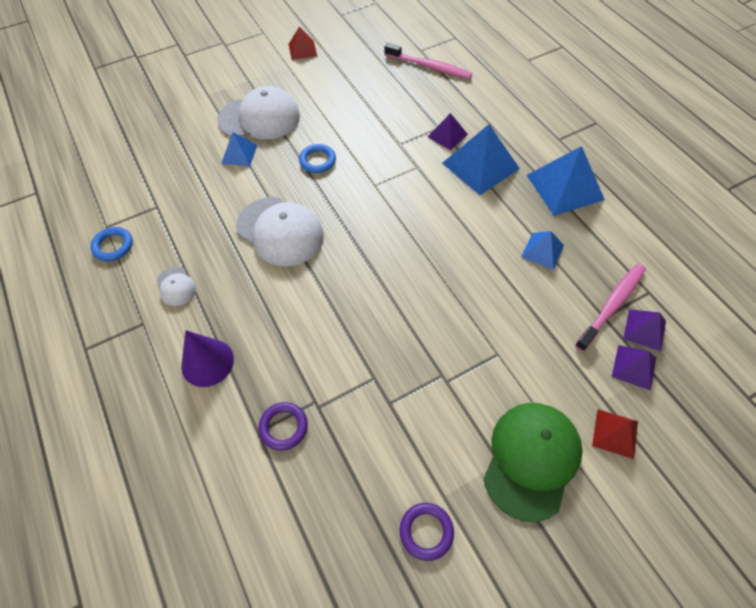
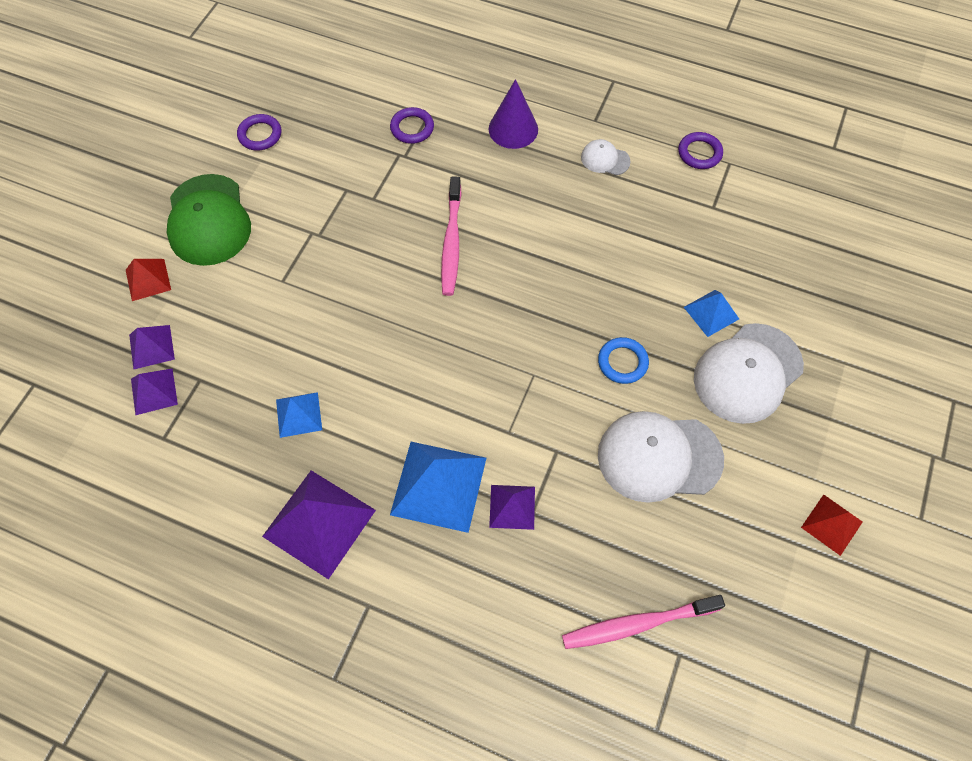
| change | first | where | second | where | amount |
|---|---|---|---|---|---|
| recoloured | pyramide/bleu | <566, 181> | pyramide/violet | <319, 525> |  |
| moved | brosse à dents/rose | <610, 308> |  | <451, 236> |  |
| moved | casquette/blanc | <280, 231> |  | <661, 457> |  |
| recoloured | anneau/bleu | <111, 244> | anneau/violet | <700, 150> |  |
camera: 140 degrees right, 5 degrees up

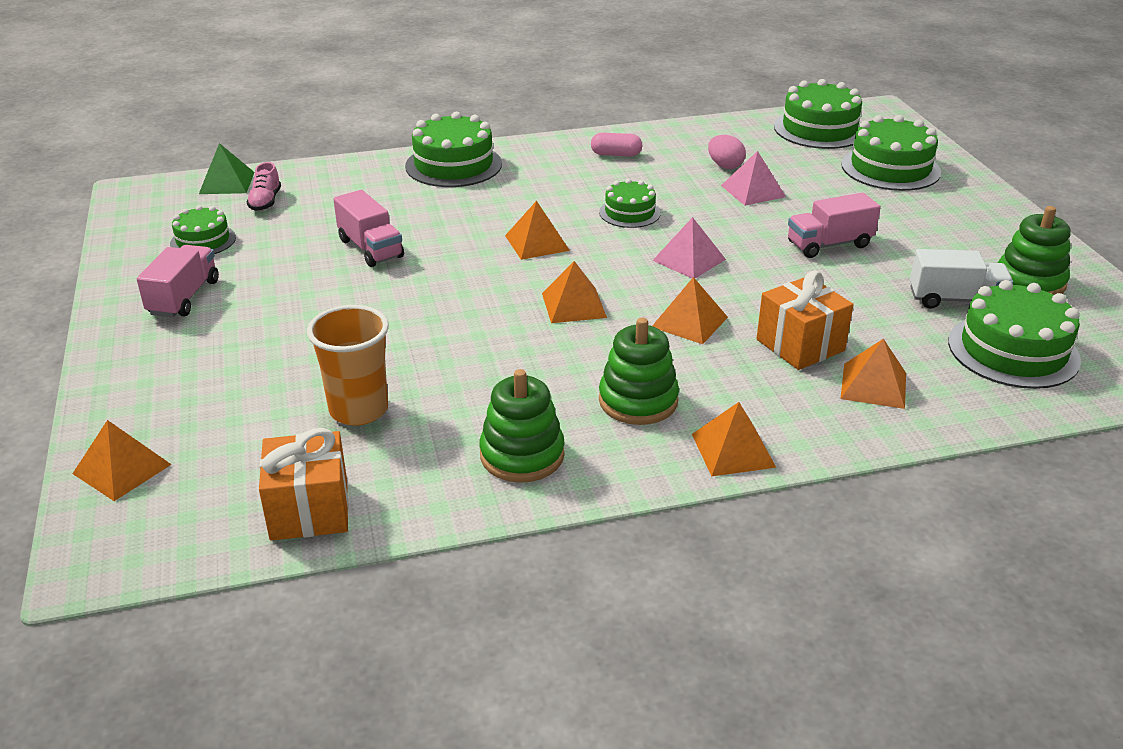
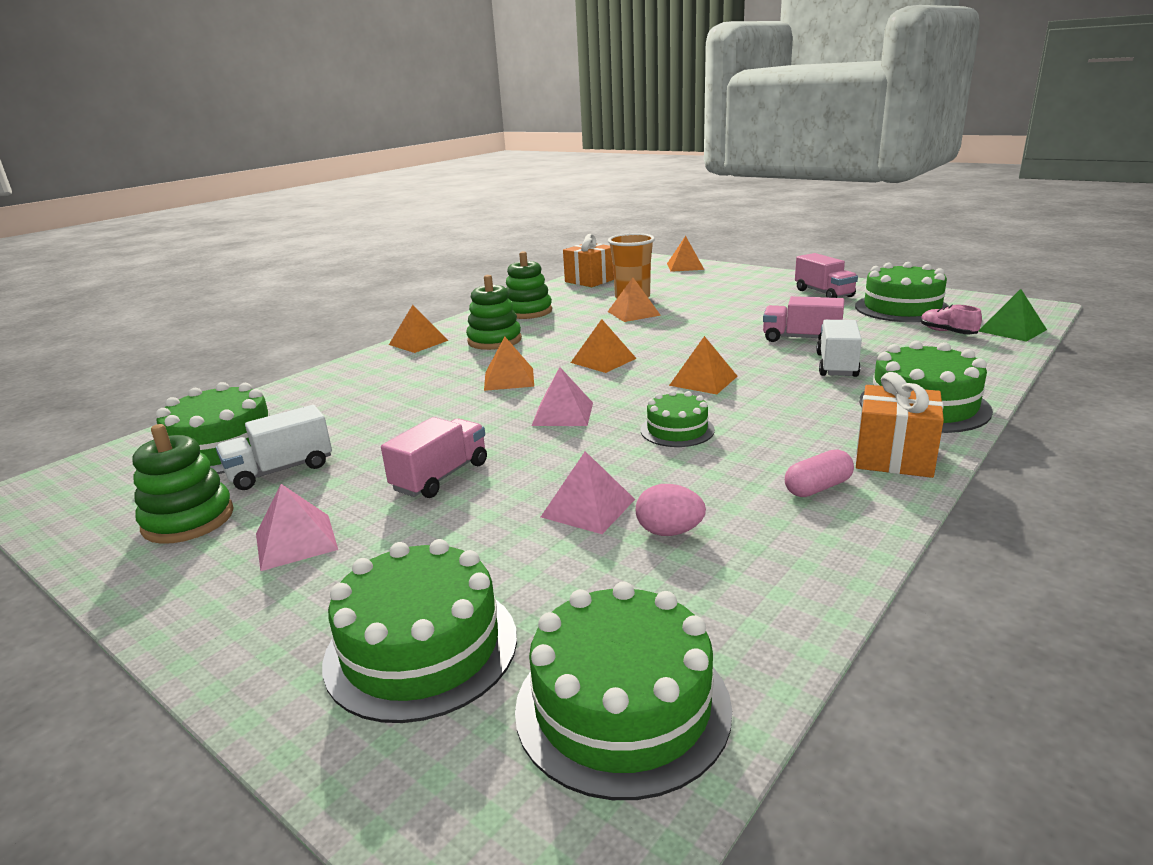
| change | first | where | second | where | amount |
|---|---|---|---|---|---|
| added |  |  | pyramide/rose | <297, 527> |  |
| moved | pyramide/orange | <873, 374> |  | <634, 300> |  |
| added |  |  | camion/blanc | <839, 348> |  |
| resized | gâteau/vert | <203, 229> |  | <902, 292> | x1.70 |
| moved | cadeau/orange | <805, 320> |  | <900, 425> |  |
camera: 145 degrees right, 10 degrees down

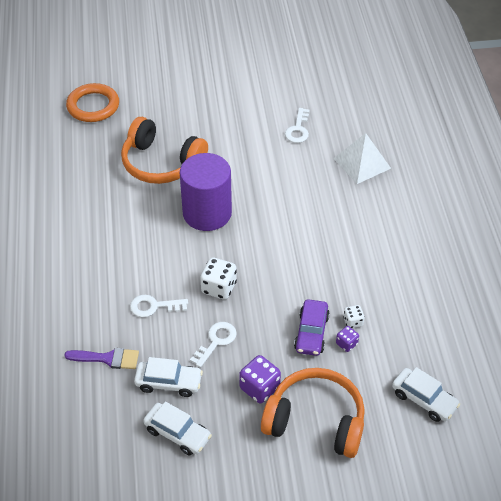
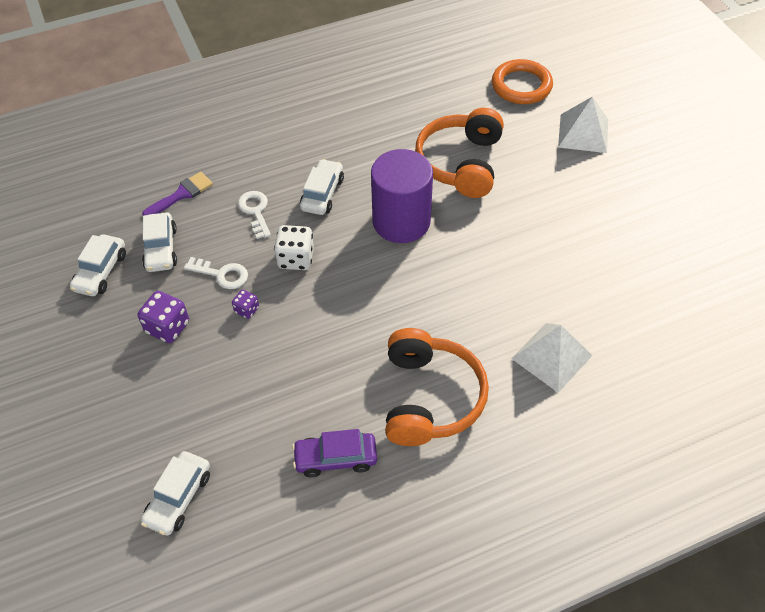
| change | first | where | second | where | amount |
|---|---|---|---|---|---|
| turned | pinceau/violet | <101, 358> |  | <177, 194> | 120 degrees counterclockwise |
| moved | dé/violet | <347, 339> |  | <245, 304> |  |
| moved | voiture/violet | <312, 327> |  | <334, 453> |  |
| added |  |  | voiture/blanc | <322, 187> |  |
| moved | casque audio/orange | <313, 413> |  | <437, 387> |  |
| added |  |  | pyramide/blanc | <583, 124> |  |
| removed | clé/blanc | <297, 125> |  |  |  |
| removed | dé/blanc | <354, 316> |  |  |  |
camera: 75 degrees right, 5 degrees up

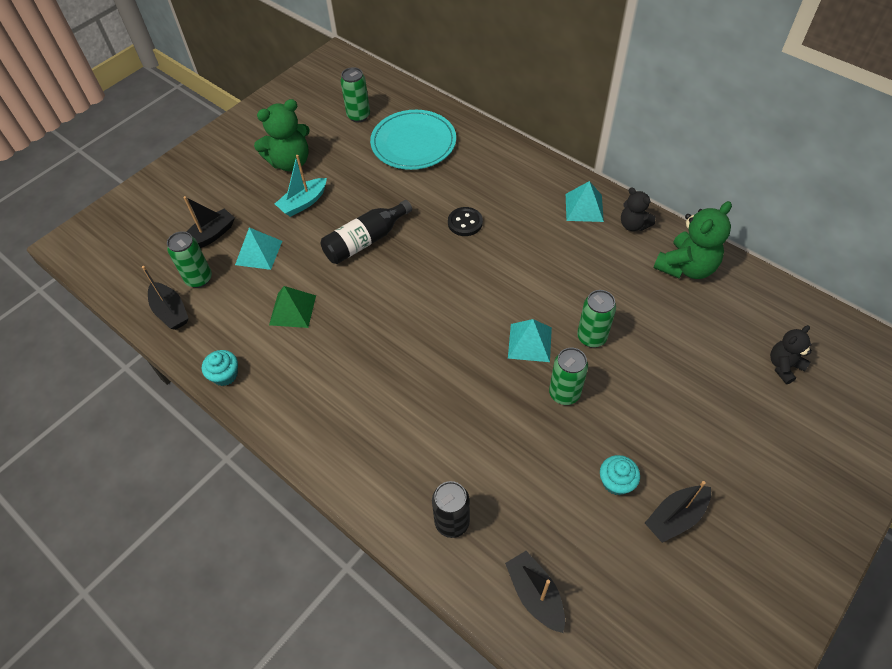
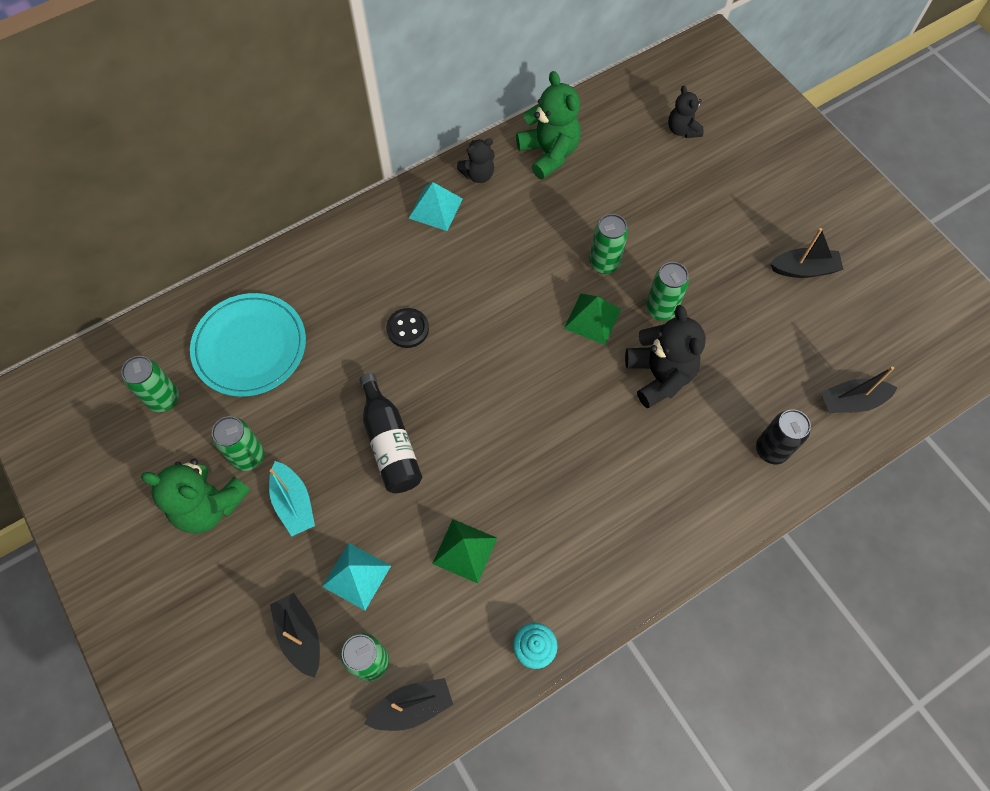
| change | first | where | second | where | amount |
|---|---|---|---|---|---|
| turned | ours en peluche/vert | <282, 135> |  | <195, 496> | 120 degrees clockwise |
| added |  |  | canette/vert | <238, 443> |  |
| recoloured | pyramide/turquoise | <530, 340> | pyramide/vert | <592, 319> |  |
| added |  |  | ours en peluche/noir | <665, 356> |  |
| turned | bateau/noir | <678, 512> |  | <806, 253> | 75 degrees counterclockwise |
| removed | muffin/turquoise | <620, 475> |  |  |  |
camera: 75 degrees left, 10 degrees up

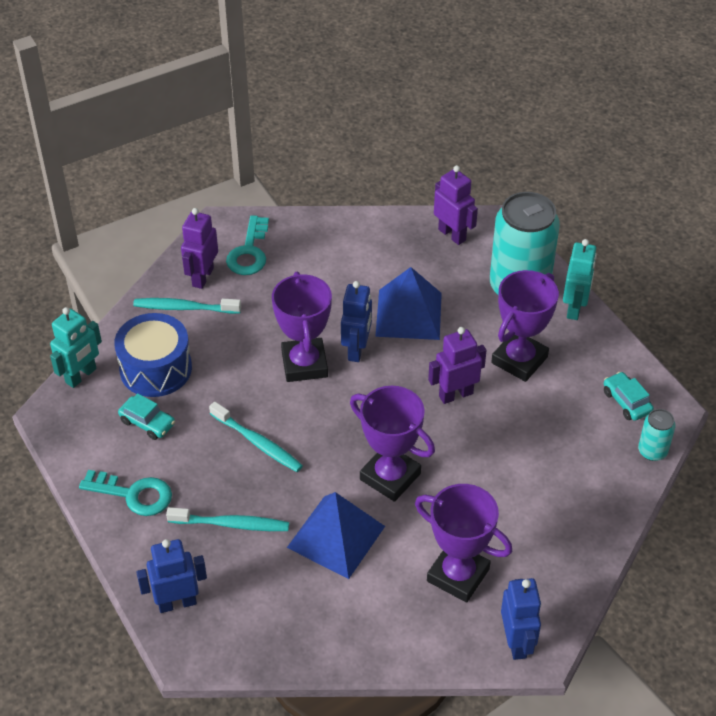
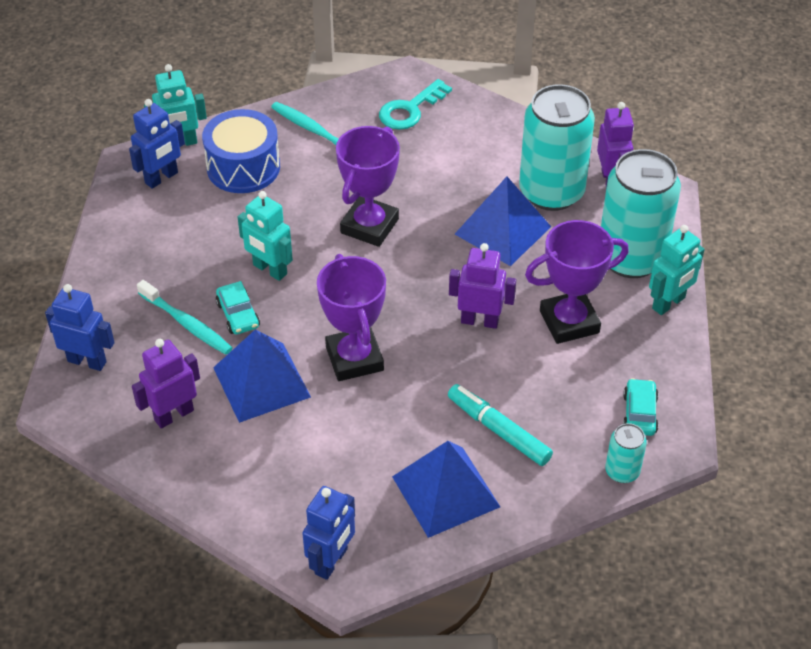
| change | first | where | second | where | amount |
|---|---|---|---|---|---|
| moved | robot/bleu | <356, 321> |  | <157, 144> |  |
| moved | robot/violet | <199, 248> |  | <166, 384> |  |
| moved | voiture/turquoise | <146, 416> |  | <238, 307> |  |
| replaced | brosse à dents/turquoise | <256, 436> | robot/turquoise | <265, 236> |  |
| added |  |  | pyramide/bleu | <446, 489> |  |
| added |  |  | feutre/turquoise | <500, 425> |  |
| added |  |  | canette/turquoise | <557, 147> |  |
| removed | clé/turquoise | <125, 493> |  |  |  |
| removed | trophée/violet | <464, 543> |  |  |  |
camera: 35 degrees right, 0 degrees up

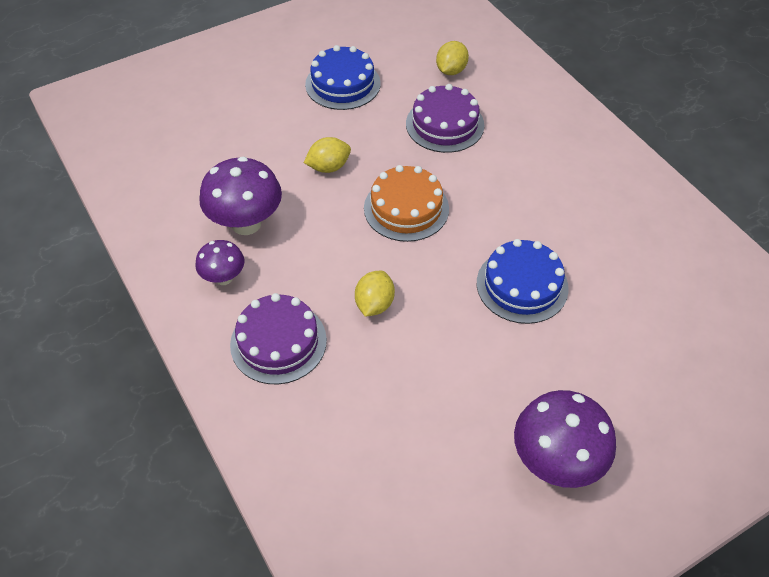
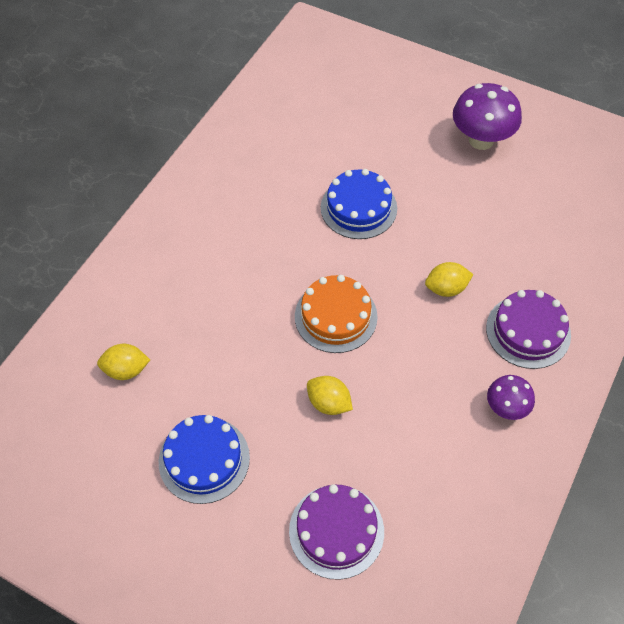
| change | first | where | second | where | amount |
|---|---|---|---|---|---|
| moved | gâteau/violet | <445, 118> |  | <336, 532> |  |
| removed | champignon/violet | <240, 195> |  |  |  |
camera: 120 degrees left, 5 degrees up

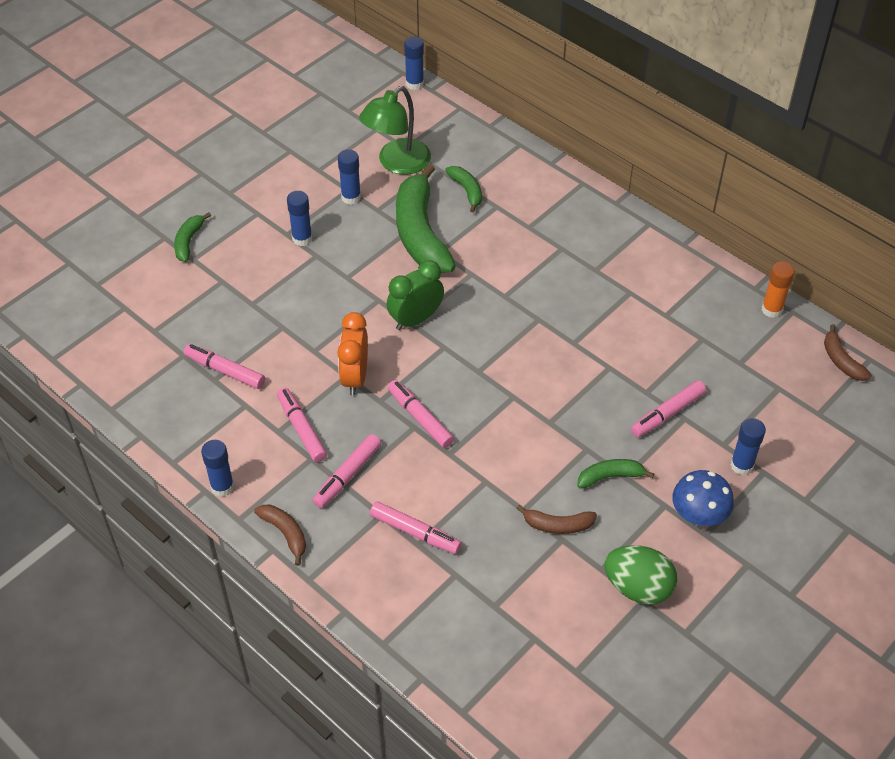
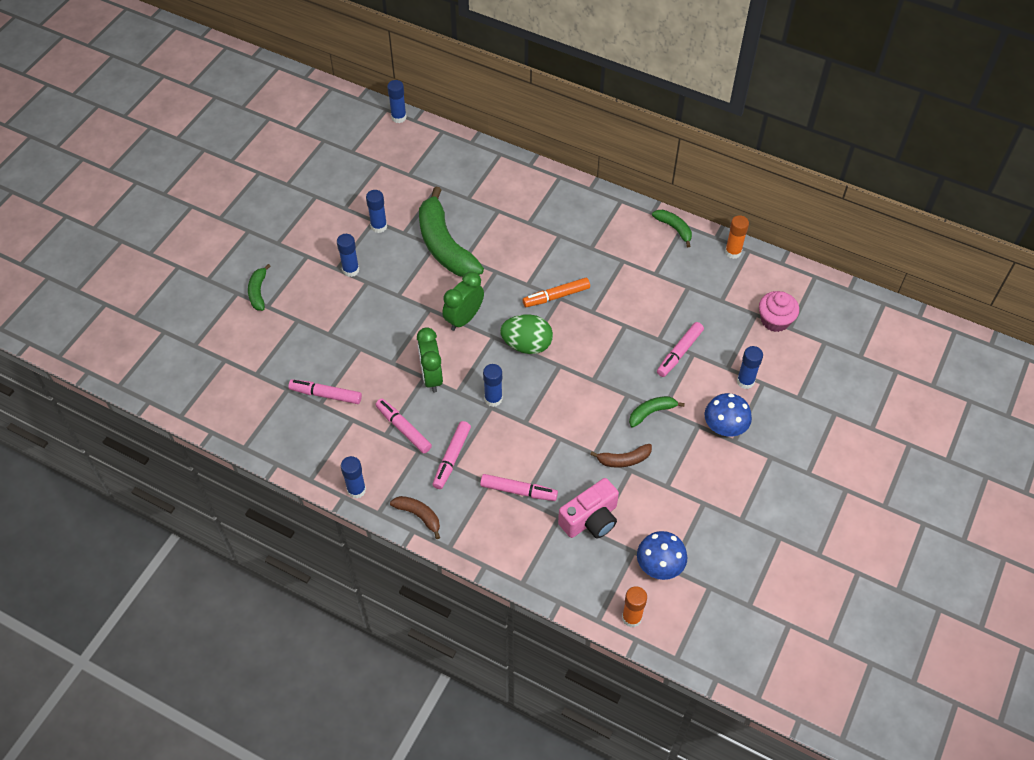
| change | first | where | second | where | amount |
|---|---|---|---|---|---|
| recoloured | réveil/orange | <352, 353> | réveil/vert | <430, 360> |  |
| replaced | feutre/rose | <421, 414> | bâton de colle/bleu | <492, 385> |  |
| moved | œuf/vert | <640, 575> |  | <526, 334> |  |
| added |  |  | feutre/orange | <556, 292> |  |
| added |  |  | appareil photo/rose | <588, 508> |  |
| added |  |  | bâton de colle/orange | <634, 606> |  |
| added |  |  | champignon/bleu | <662, 555> |  |
| moved | banane/vert | <463, 189> |  | <672, 228> |  |
| added |  |  | muffin/rose | <779, 311> |  |
| removed | lampe/vert | <395, 130> |  |  |  |
| removed | banane/marron | <848, 352> |  |  |  |
camera: 15 degrees left, 5 degrees up

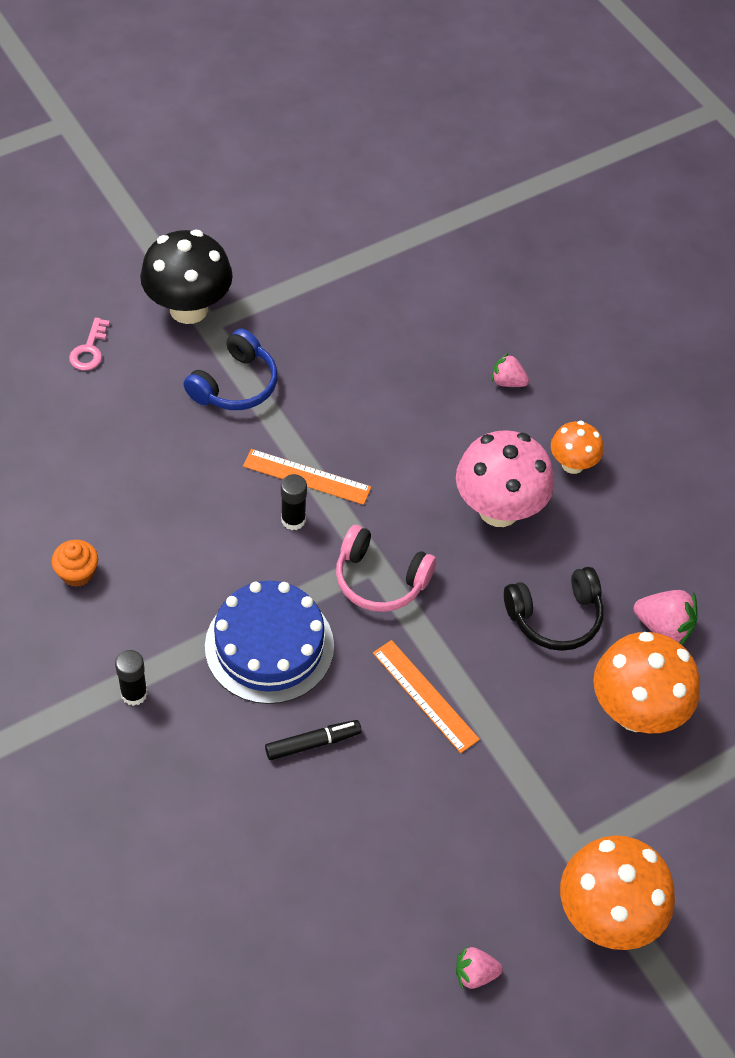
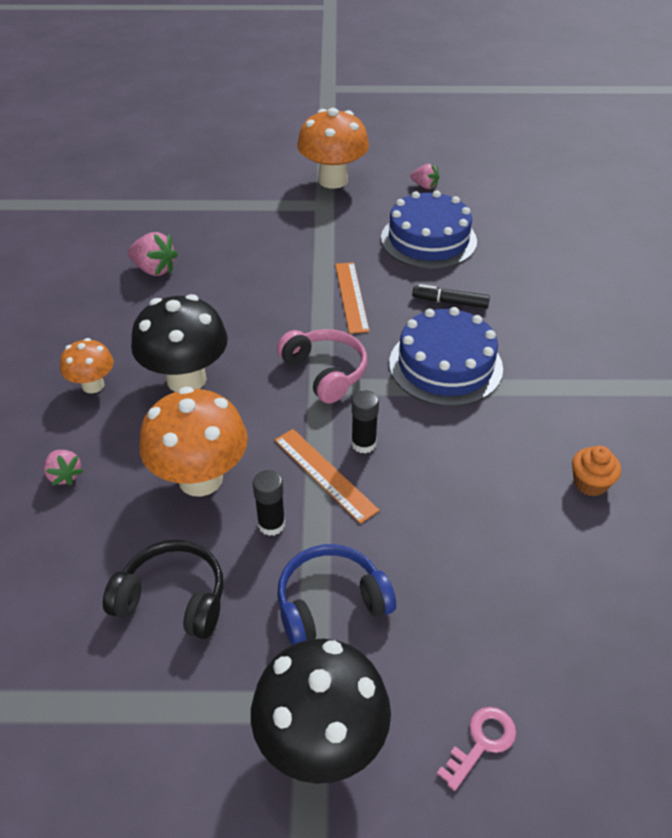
| change | first | where | second | where | amount |
|---|---|---|---|---|---|
| moved | casque audio/noir | <554, 609> |  | <163, 589> |  |
| turned | fraise/rose | <666, 617> |  | <153, 254> | 150 degrees clockwise |
| recoloured | champignon/rose | <505, 478> | champignon/noir | <179, 343> |  |
| moved | champignon/orange | <646, 682> |  | <193, 442> |  |
| moved | bâton de colle/noir | <131, 678> |  | <269, 503> |  |
| added |  |  | gâteau/bleu | <429, 229> |  |
camera: 145 degrees left, 10 degrees down

